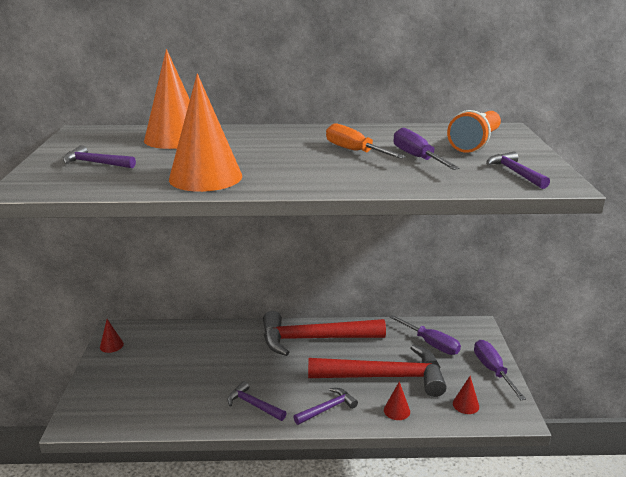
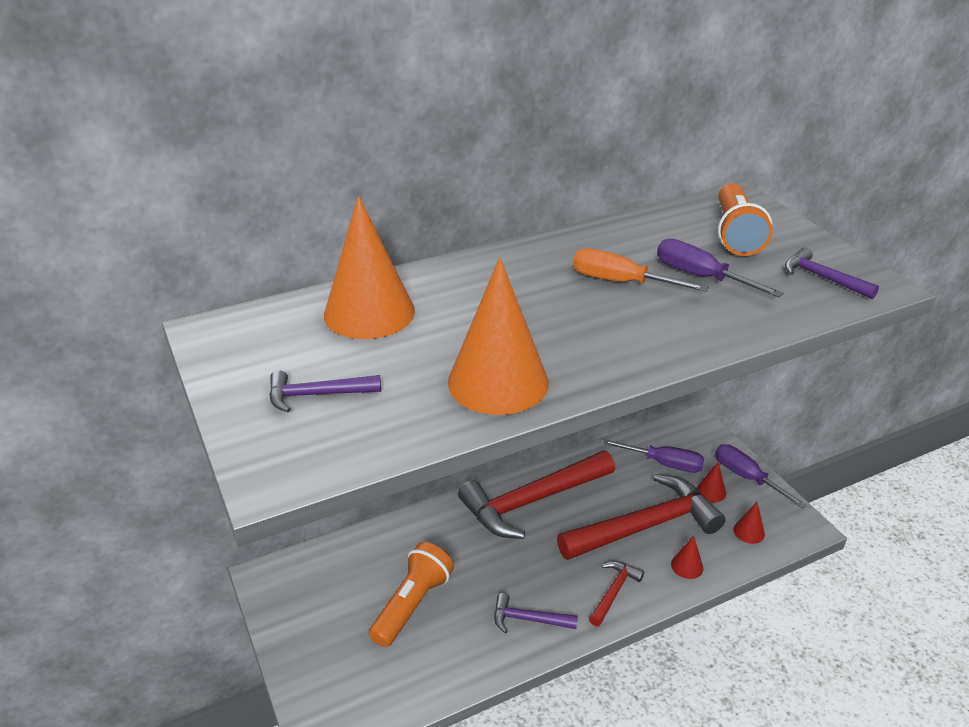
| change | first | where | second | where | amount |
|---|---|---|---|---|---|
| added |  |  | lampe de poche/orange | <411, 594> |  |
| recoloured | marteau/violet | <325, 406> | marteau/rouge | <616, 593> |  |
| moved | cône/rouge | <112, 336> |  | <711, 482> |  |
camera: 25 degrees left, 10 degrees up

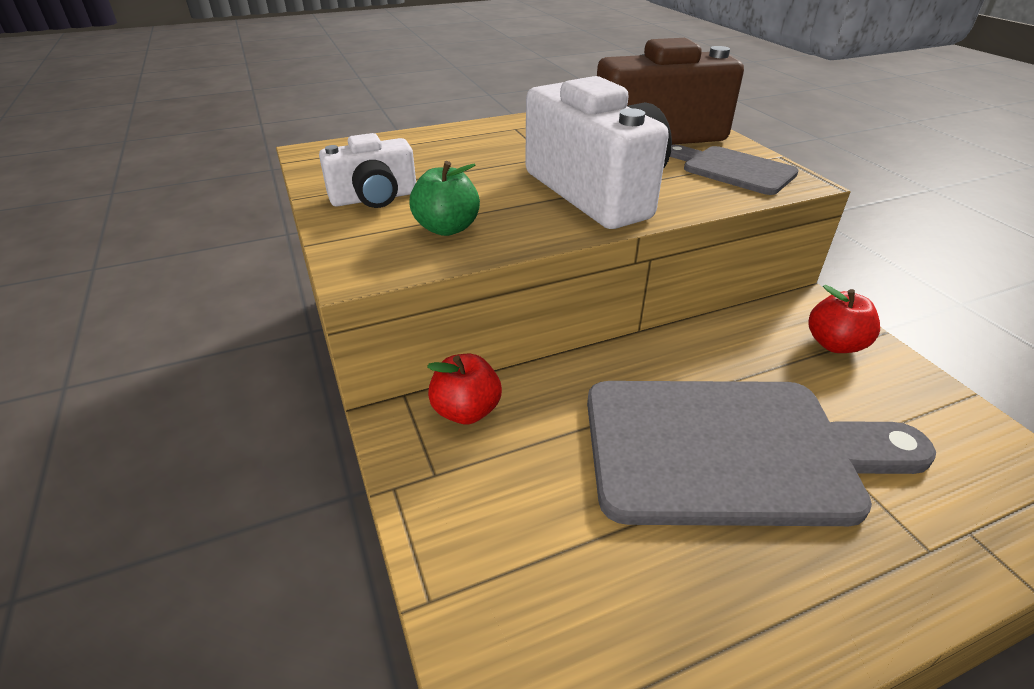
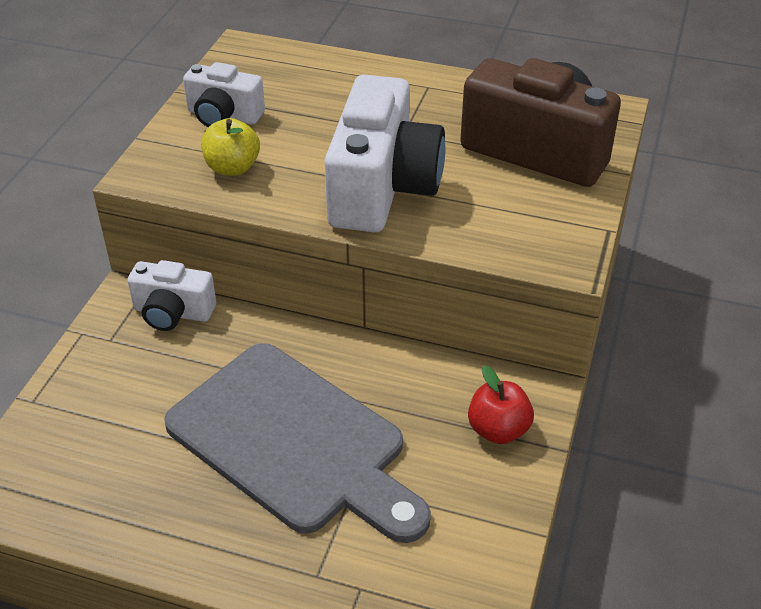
| change | first | where | second | where | amount |
|---|---|---|---|---|---|
| replaced | pomme/rouge | <464, 389> | appareil photo/blanc | <171, 295> |  |
| recoloured | pomme/vert | <445, 198> | pomme/jaune | <230, 147> |  |
| removed | planche à découper/gris | <734, 170> |  |  |  |
camera: 40 degrees right, 5 degrees up

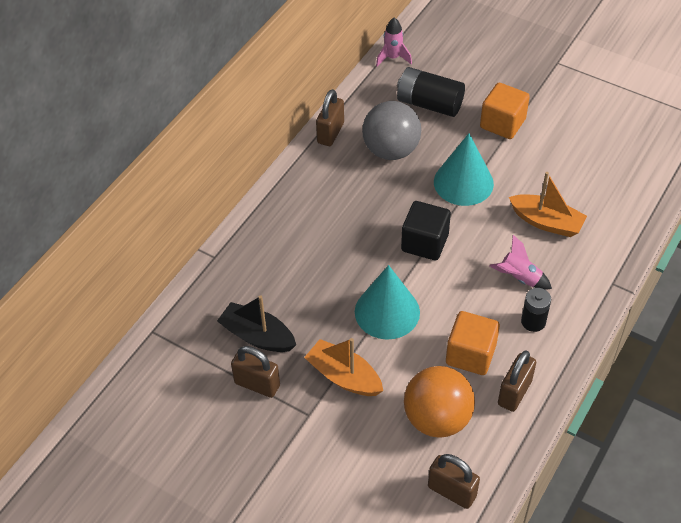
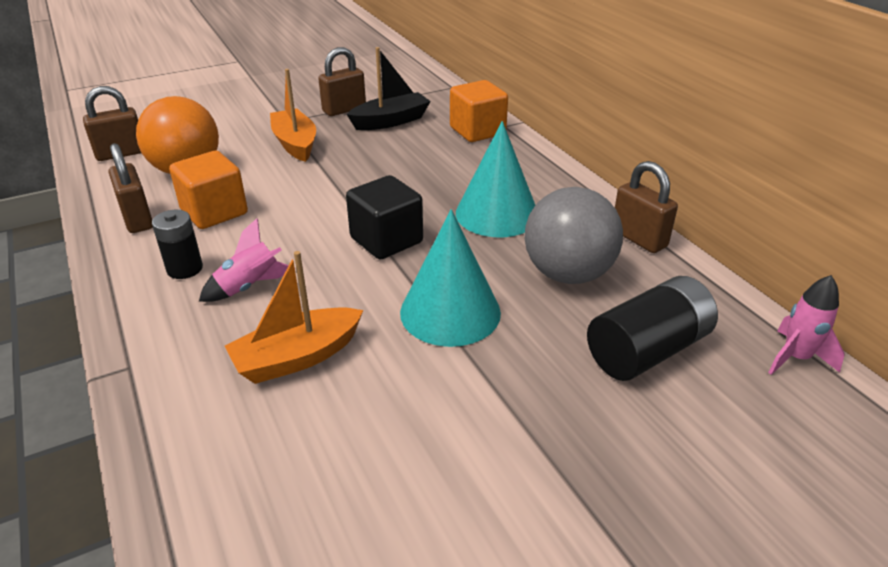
| change | first | where | second | where | amount |
|---|---|---|---|---|---|
| turned | bateau/orange | <343, 367> |  | <293, 115> | 90 degrees counterclockwise |
| moved | cube/orange | <505, 111> |  | <479, 111> |  |
| moved | cône/turquoise | <387, 302> |  | <495, 179> |  |
camera: 120 degrees right, 15 degrees down

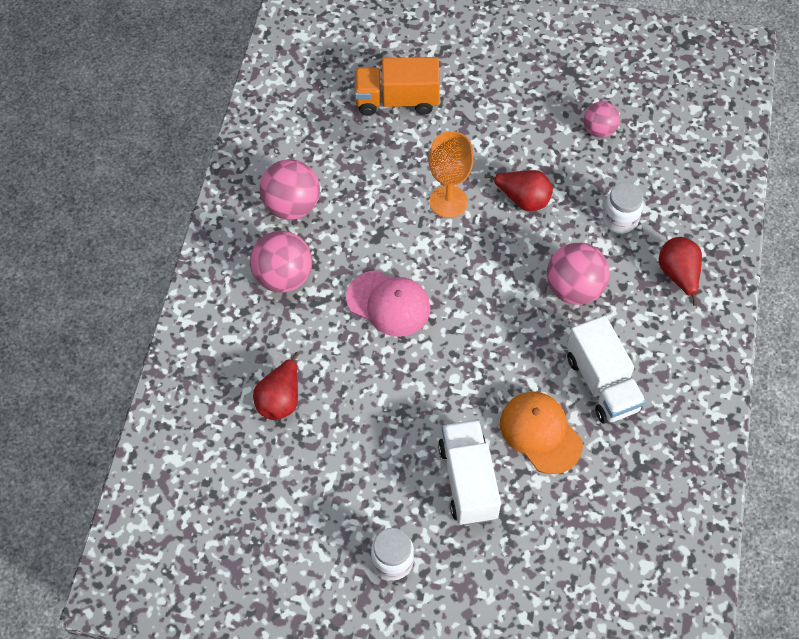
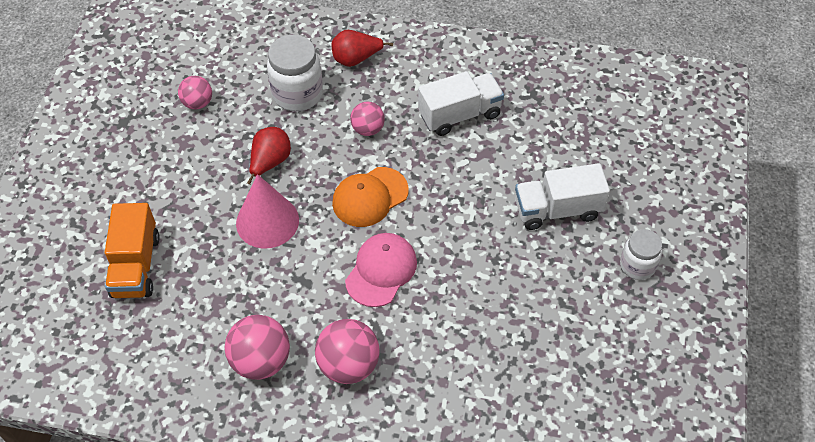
| change | first | where | second | where | amount |
|---|---|---|---|---|---|
| replaced | verre à pied/orange | <451, 174> | cône/rose | <267, 211> |  |
| resized | bocal/blanc | <623, 208> |  | <295, 73> | x1.59 |
| moved | casquette/orange | <541, 433> |  | <370, 197> |  |
| resized | balle/rose | <578, 274> |  | <367, 119> | x0.62 |
| removed | poire/rouge | <276, 386> |  |  |  |
camera: 90 degrees left, 5 degrees down

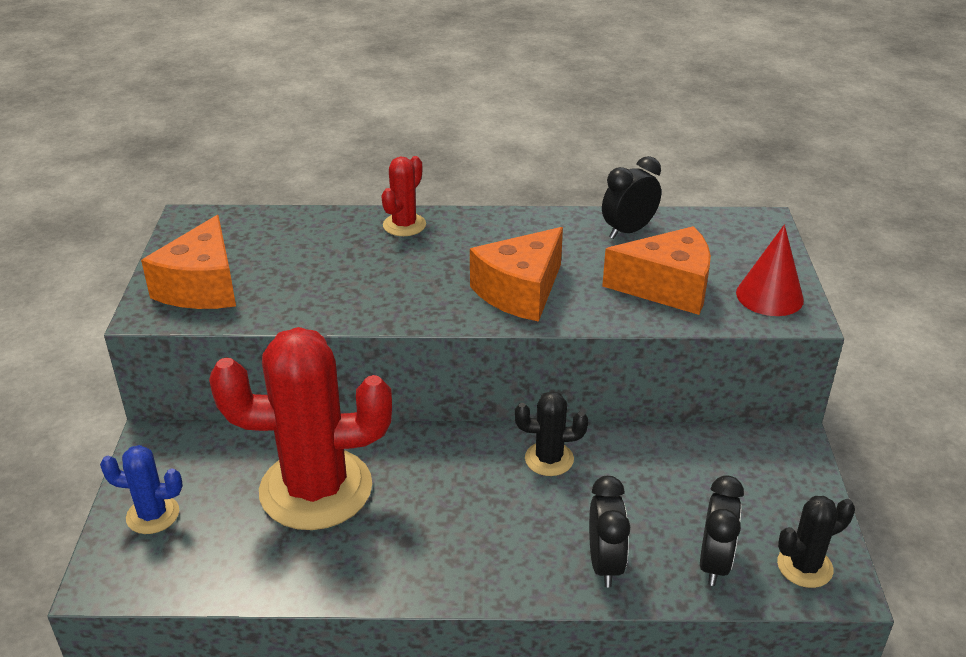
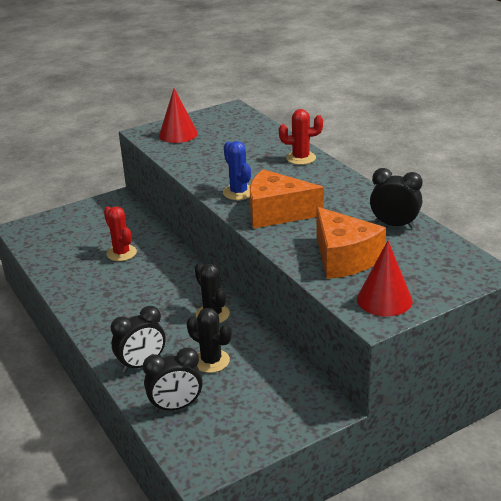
| change | first | where | second | where | amount |
|---|---|---|---|---|---|
| resized | cactus/rouge | <300, 428> |  | <120, 233> | x0.45 |
| replaced | fromage/orange | <188, 262> | cône/rouge | <178, 115> |  |
| moved | cactus/noir | <816, 542> |  | <209, 340> |  |
| moved | cactus/bleu | <141, 489> |  | <237, 170> |  |
camera: 60 degrees right, 5 degrees down

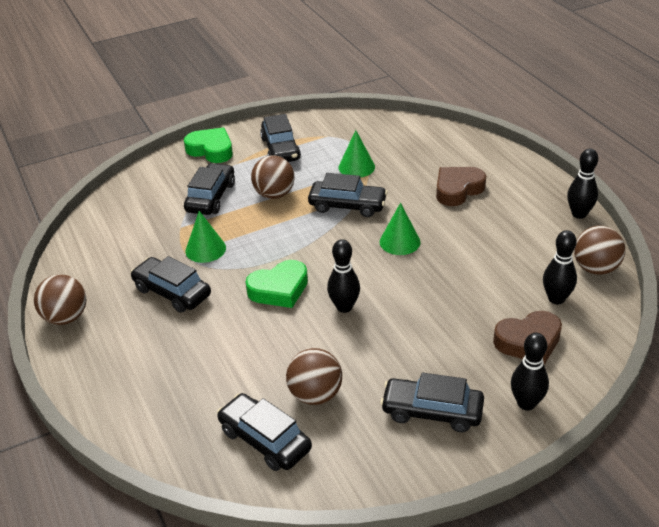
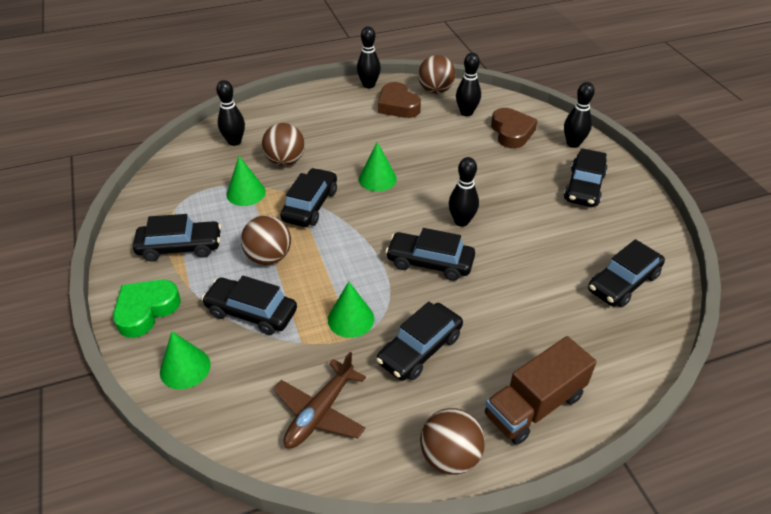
| change | first | where | second | where | amount |
|---|---|---|---|---|---|
| added |  |  | cône/vert | <185, 360> |  |
| added |  |  | quille/noir | <230, 113> |  |
| moved | balle/marron | <314, 376> |  | <283, 144> |  |
| added |  |  | avion/marron | <319, 400> |  |
| moved | cœur/marron | <461, 186> |  | <399, 100> |  |
| replaced | cœur/vert | <277, 284> | voiture/noir | <430, 254> |  |
| added |  |  | camion/marron | <541, 390> |  |
camera: 85 degrees left, 5 degrees up

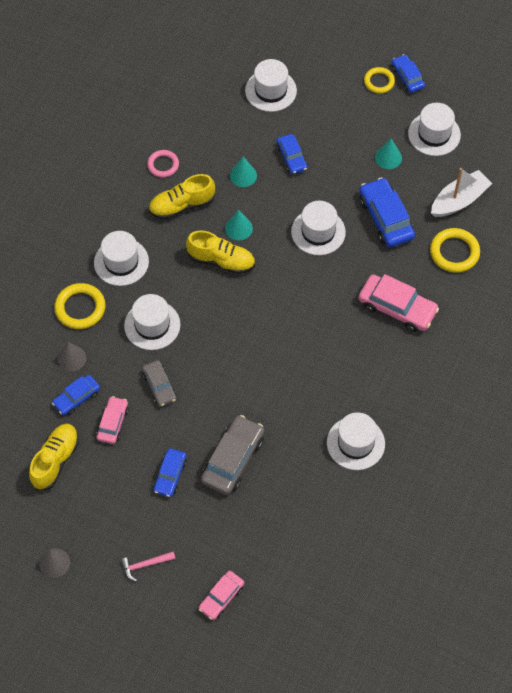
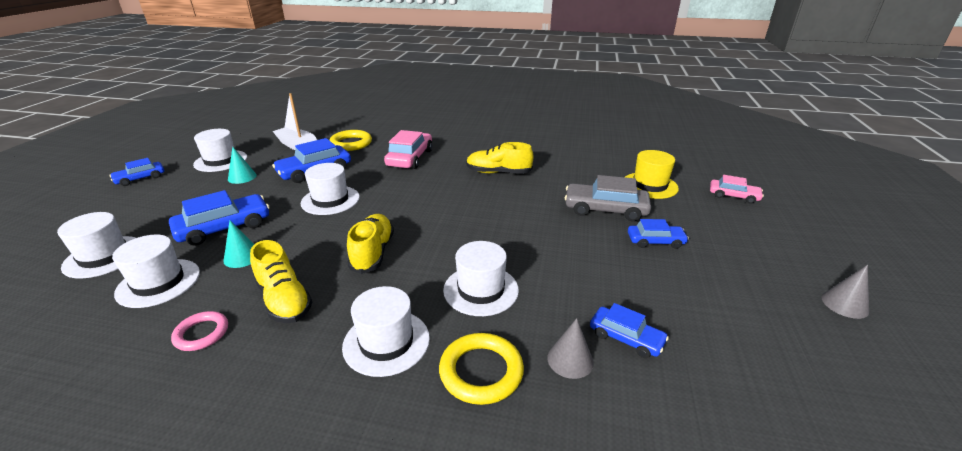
| change | first | where | second | where | amount |
|---|---|---|---|---|---|
| moved | chapeau/blanc | <356, 441> |  | <156, 271> |  |
| resized | voiture/bleu | <292, 154> |  | <219, 218> | x1.65 |
| moved | chaussure/jaune | <54, 457> |  | <499, 158> |  |
| added |  |  | chapeau/jaune | <652, 174> |  |
| removed | voiture/rose | <113, 420> |  |  |  |
| removed | marteau/rose | <148, 566> |  |  |  |
| removed | voiture/gris | <159, 383> |  |  |  |
| removed | cône/turquoise | <239, 225> |  |  |  |
| removed | anneau/jaune | <379, 80> |  |  |  |
camera: 105 degrees left, 30 degrees down

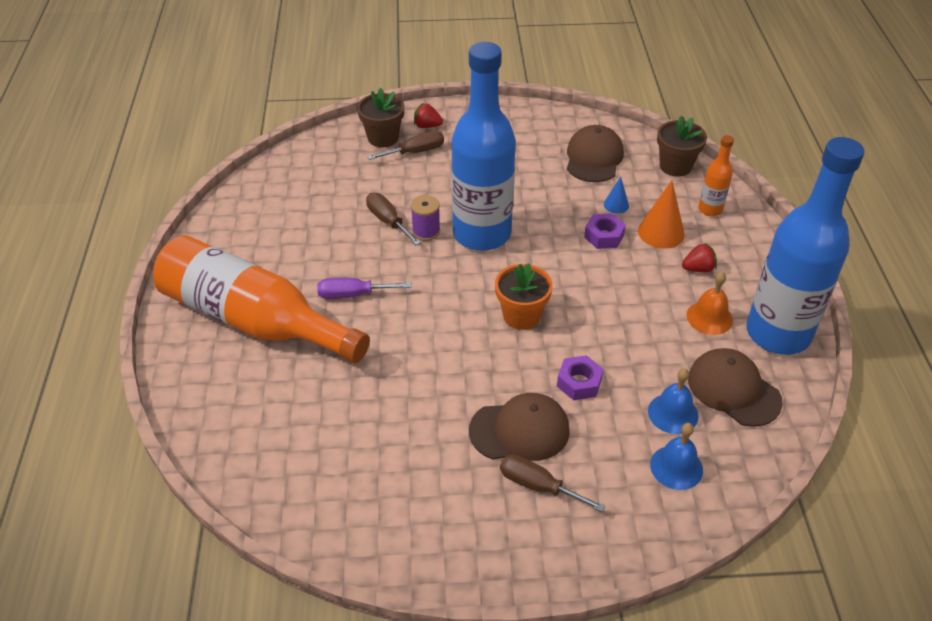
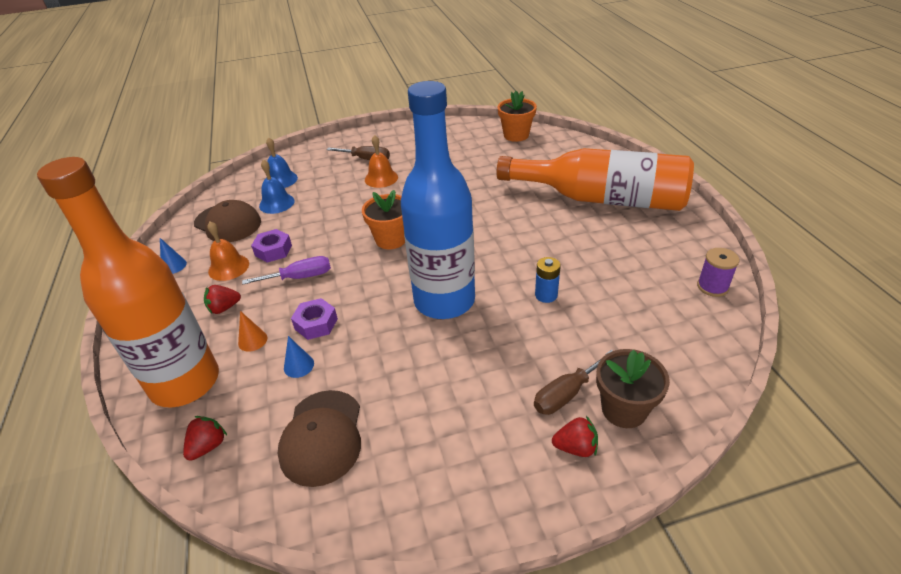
| change | first | where | second | where | amount |
|---|---|---|---|---|---|
| resized | bouteille/orange | <716, 175> |  | <128, 282> | x2.33 |
| replaced | bouteille/bleu | <805, 246> | cône/bleu | <173, 256> |  |
| replaced | pot de fleurs/marron | <682, 146> | fraise/rouge | <205, 438> |  |
| resized | cône/orange | <661, 214> |  | <252, 331> | x0.56 |
| moved | tournevis/violet | <364, 288> |  | <286, 270> |  |
| moved | écrou/violet | <580, 377> |  | <271, 246> |  |
| replaced | casquette/marron | <519, 427> | cloche/orange | <381, 161> |  |
| added |  |  | pot de fleurs/orange | <517, 116> |  |
| replaced | tournevis/marron | <393, 219> | pile/bleu | <548, 280> |  |
| moved | bobine/violet | <425, 218> |  | <718, 272> |  |
camera: 170 degrees right, 5 degrees down

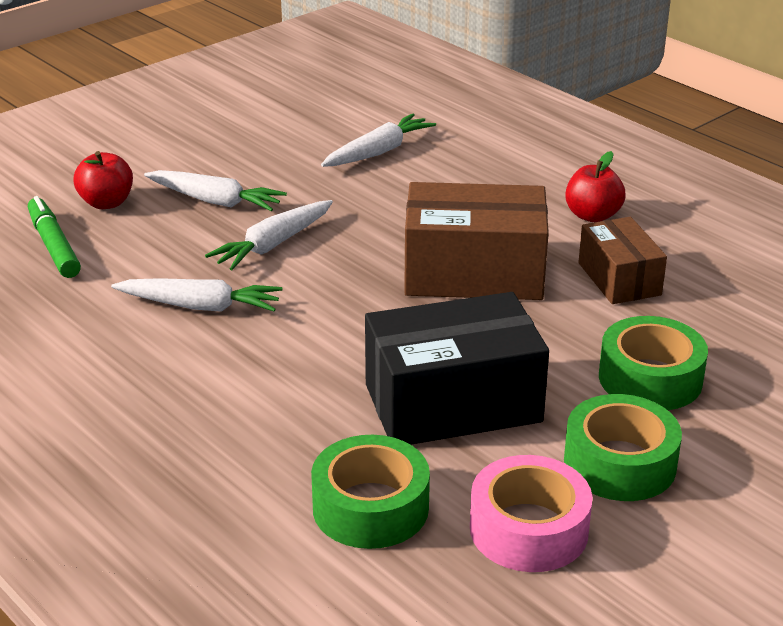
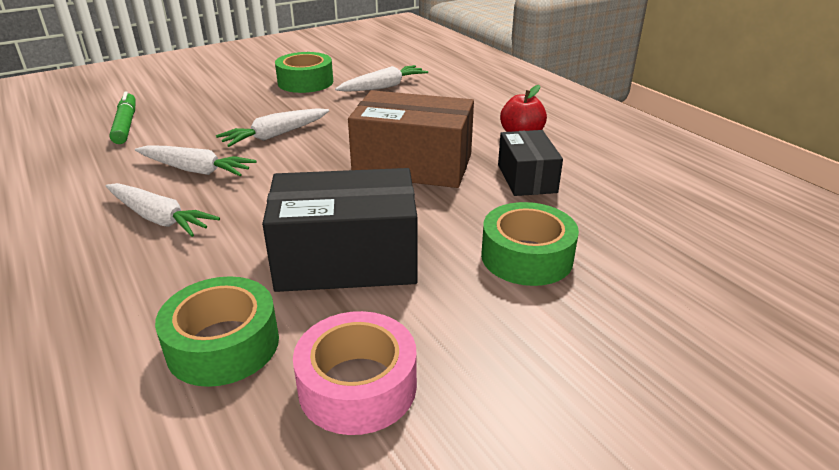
| change | first | where | second | where | amount |
|---|---|---|---|---|---|
| moved | carotte/blanc | <215, 190> |  | <163, 210> |  |
| moved | ruban adhésif/vert | <623, 447> |  | <304, 72> |  |
| recoloured | boîte/marron | <622, 260> | boîte/noir | <530, 163> |  |
| removed | pomme/rouge | <103, 180> |  |  |  |
camera: 10 degrees right, 0 degrees up

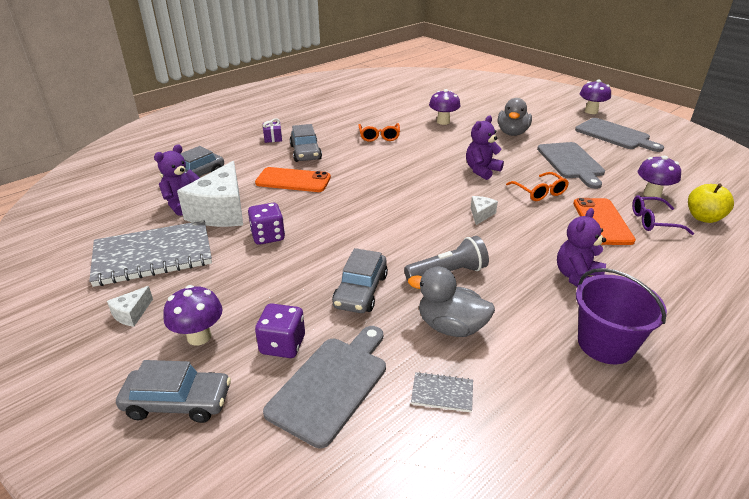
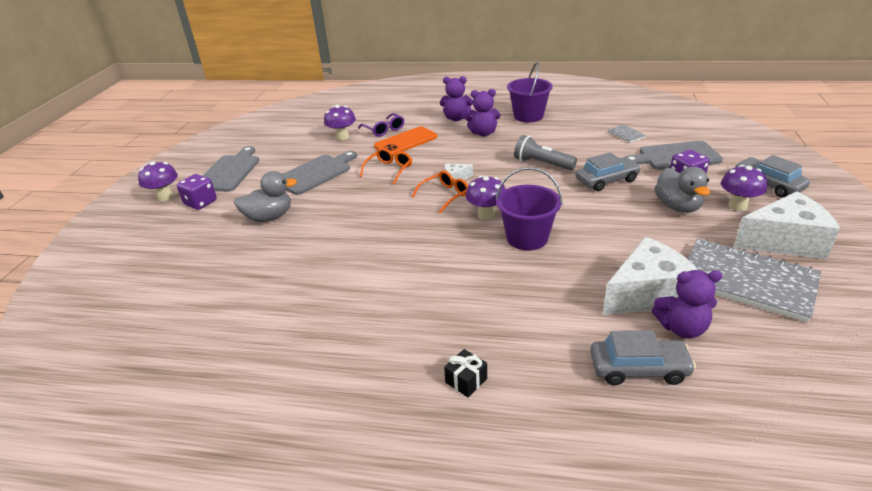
| change | first | where | second | where | amount |
|---|---|---|---|---|---|
| moved | dé/violet | <266, 224> |  | <197, 192> |  |
| moved | lunettes/orange | <379, 132> |  | <440, 191> |  |
| moved | ours en peluche/violet | <485, 148> |  | <456, 98> |  |
| recoloured | cadeau/violet | <272, 130> | cadeau/noir | <465, 373> |  |
| moved | champignon/violet | <444, 107> |  | <485, 198> |  |
| added |  |  | seau/violet | <529, 209> |  |
| moved | canard/gris | <451, 302> |  | <682, 190> |  |
| resized | fromage/blanc | <130, 306> |  | <786, 225> | x2.33 |
| removed | téléphone/orange | <293, 179> |  |  |  |
| removed | voiture/gris | <306, 143> |  |  |  |
| removed | pomme/jaune | <711, 203> |  |  |  |
camera: 125 degrees left, 0 degrees up

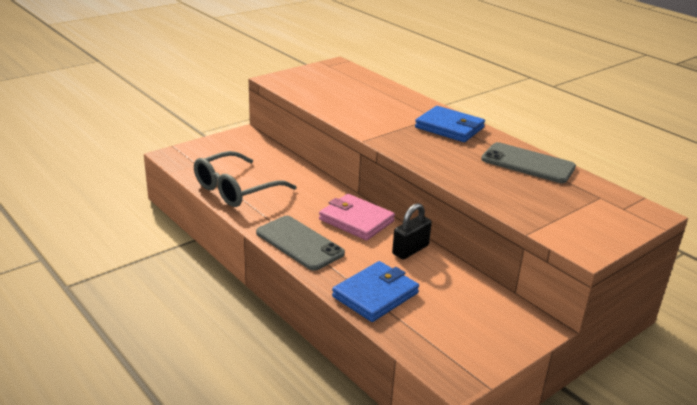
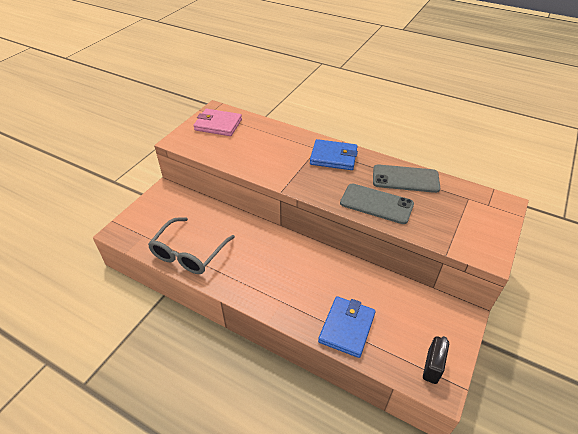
| change | first | where | second | where | amount |
|---|---|---|---|---|---|
| moved | portefeuille/rose | <357, 217> |  | <217, 122> |  |
| moved | téléphone/gris | <300, 243> |  | <377, 203> |  |
| moved | cadenas/noir | <412, 231> |  | <436, 360> |  |
camera: 20 degrees left, 15 degrees up

